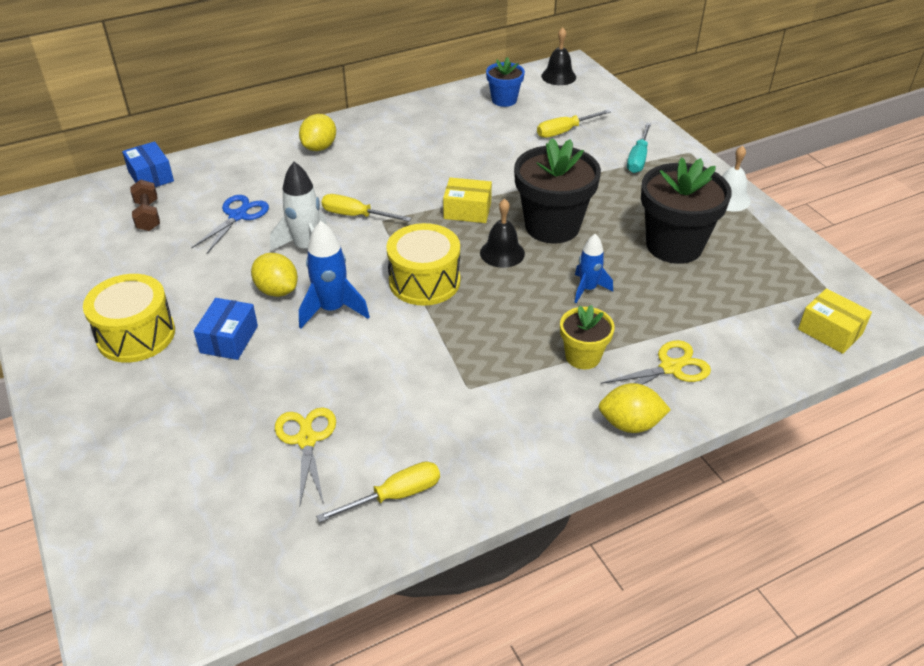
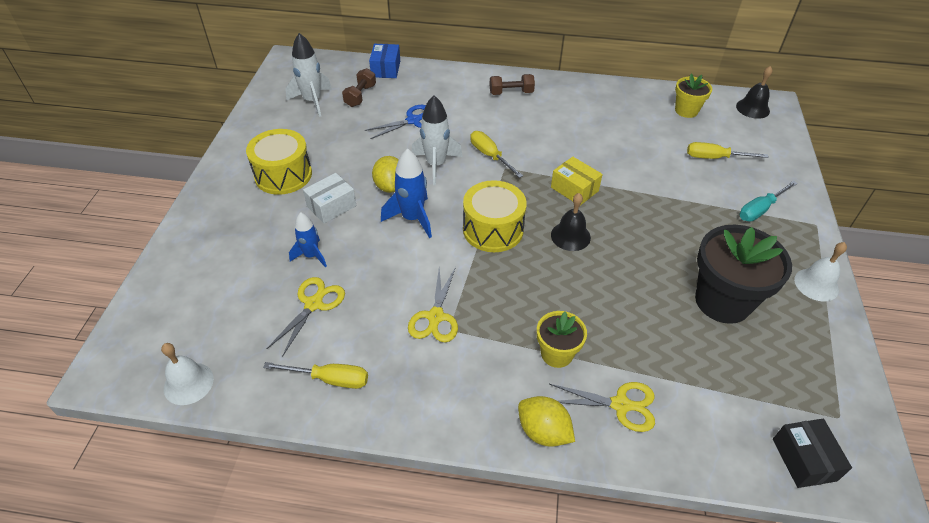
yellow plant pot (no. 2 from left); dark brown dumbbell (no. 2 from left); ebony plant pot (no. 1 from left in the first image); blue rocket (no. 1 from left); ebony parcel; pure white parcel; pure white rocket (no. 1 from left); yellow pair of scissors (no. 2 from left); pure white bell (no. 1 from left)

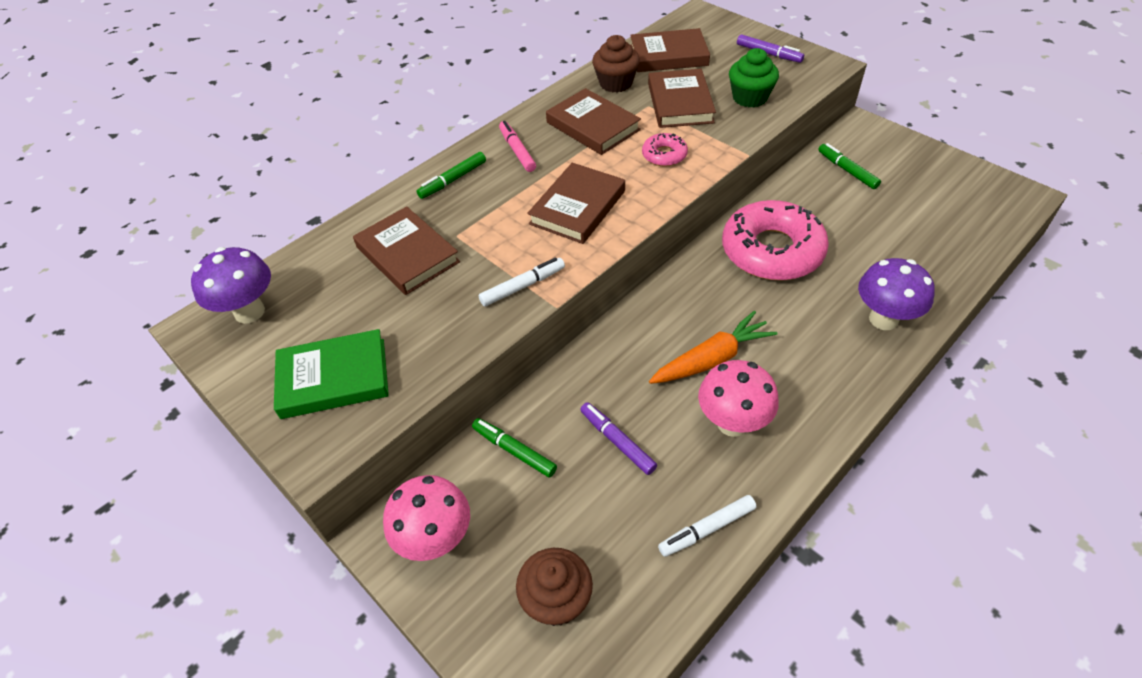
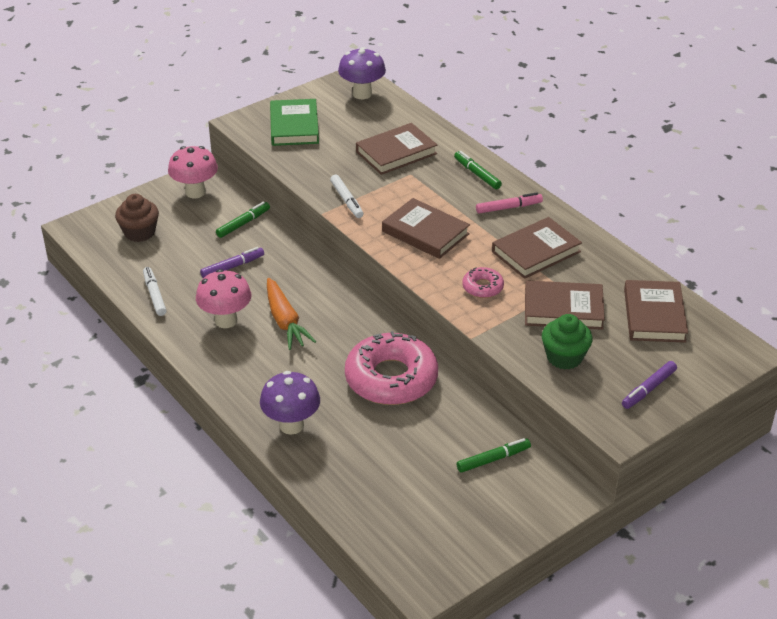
dark brown muffin (no. 2 from left in the first image)

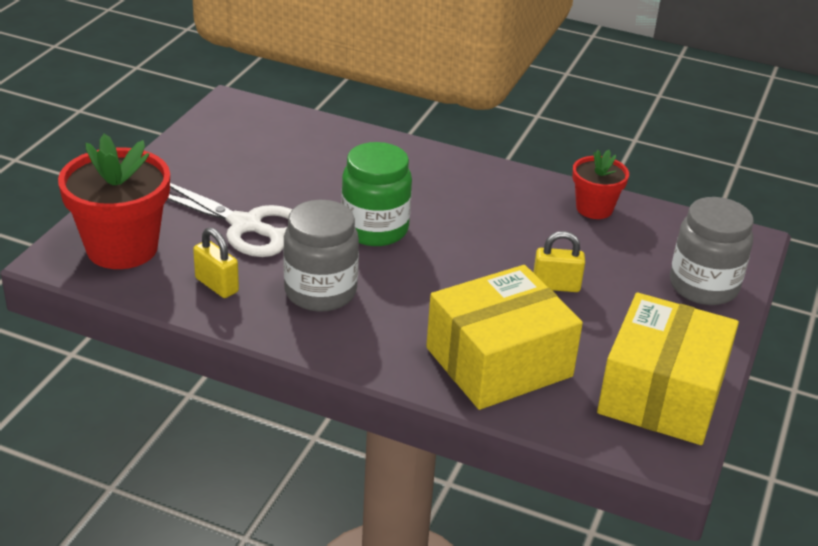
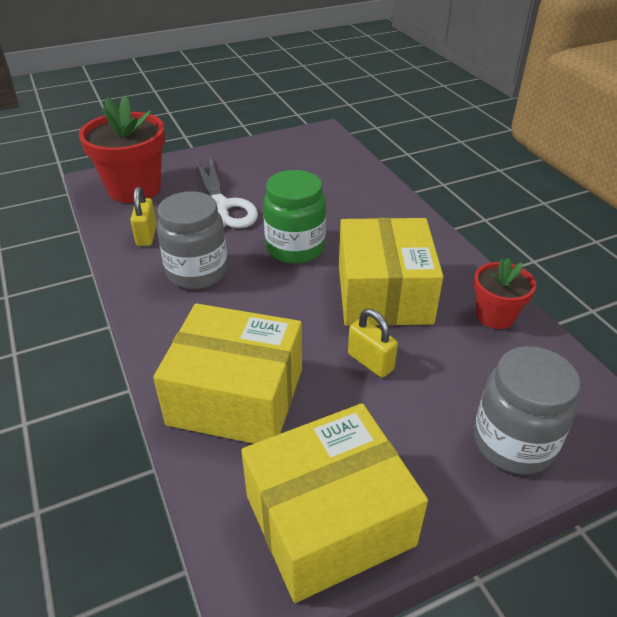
yellow parcel (no. 3 from left)

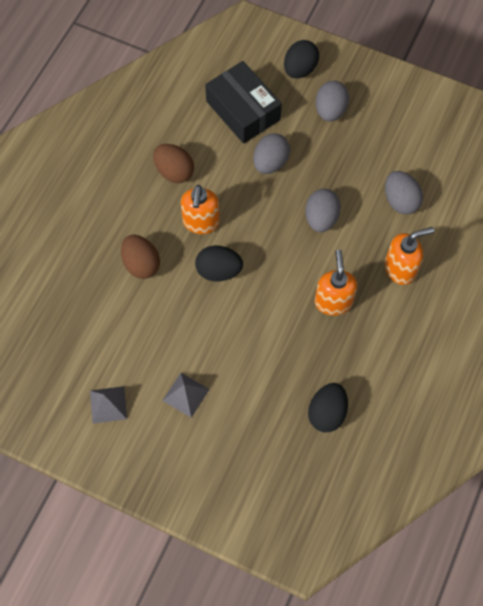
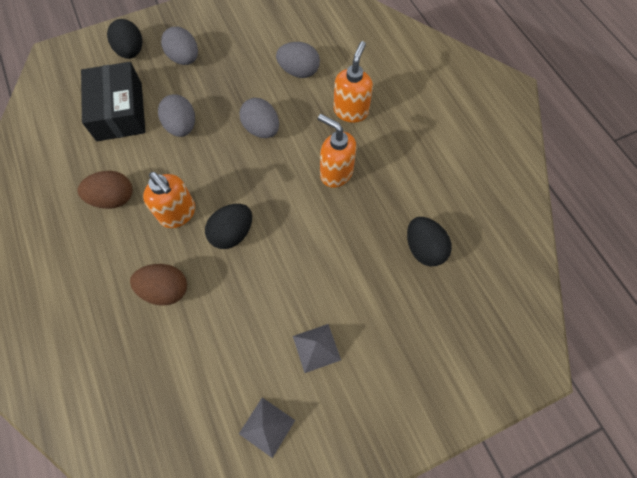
ebony parcel

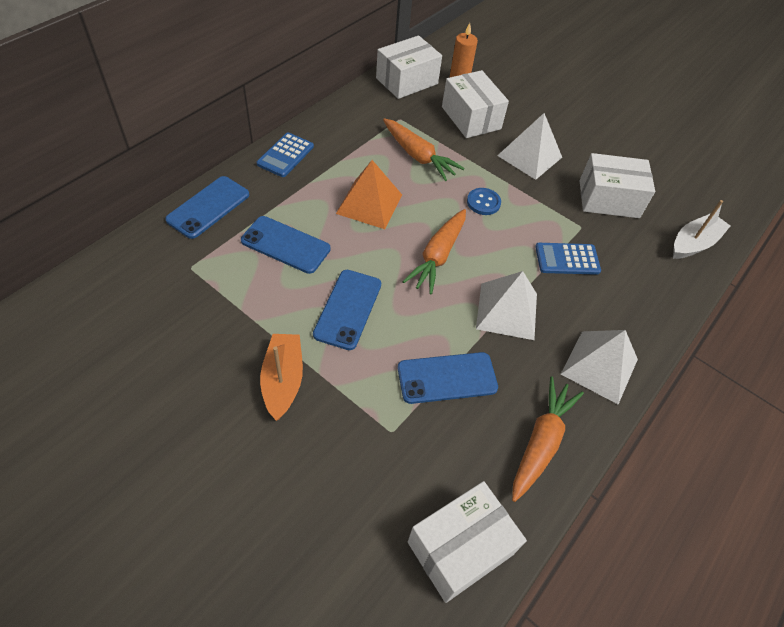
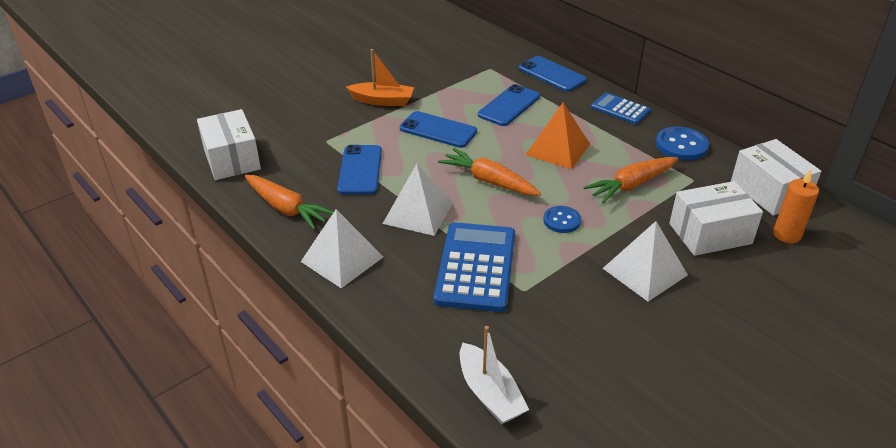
pure white parcel (no. 4 from left in the first image); blue adding machine (no. 1 from left); blue shirt button (no. 2 from left)

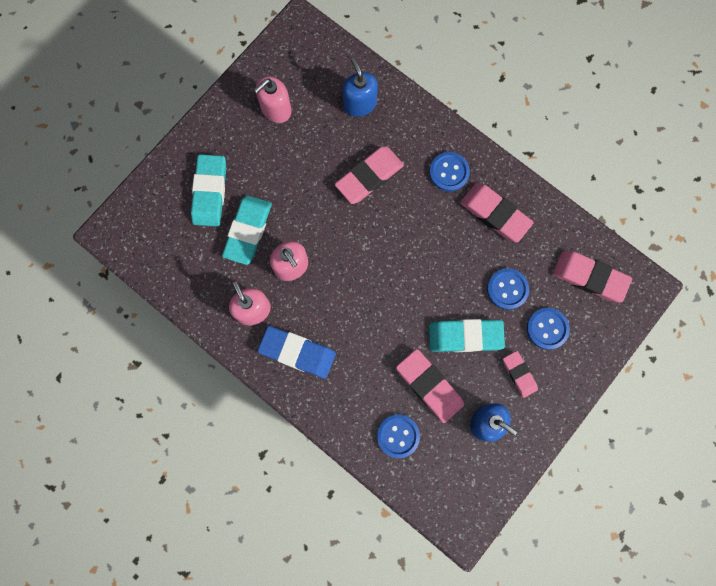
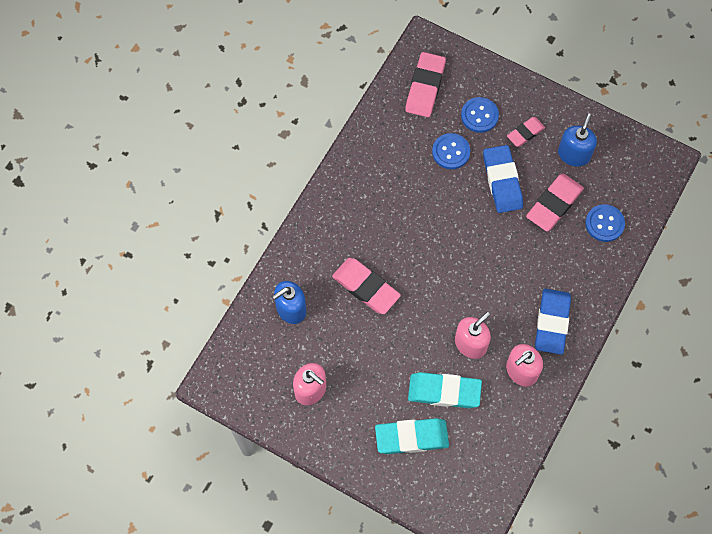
blue shirt button (no. 2 from left in the first image); pink gum eraser (no. 3 from left in the first image); blue gum eraser (no. 1 from left)

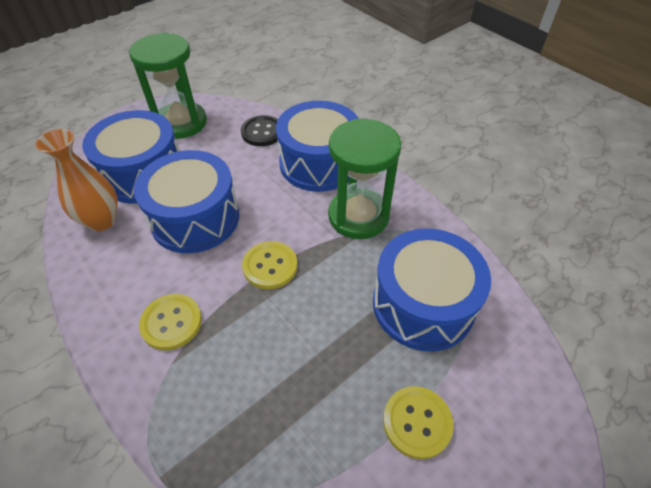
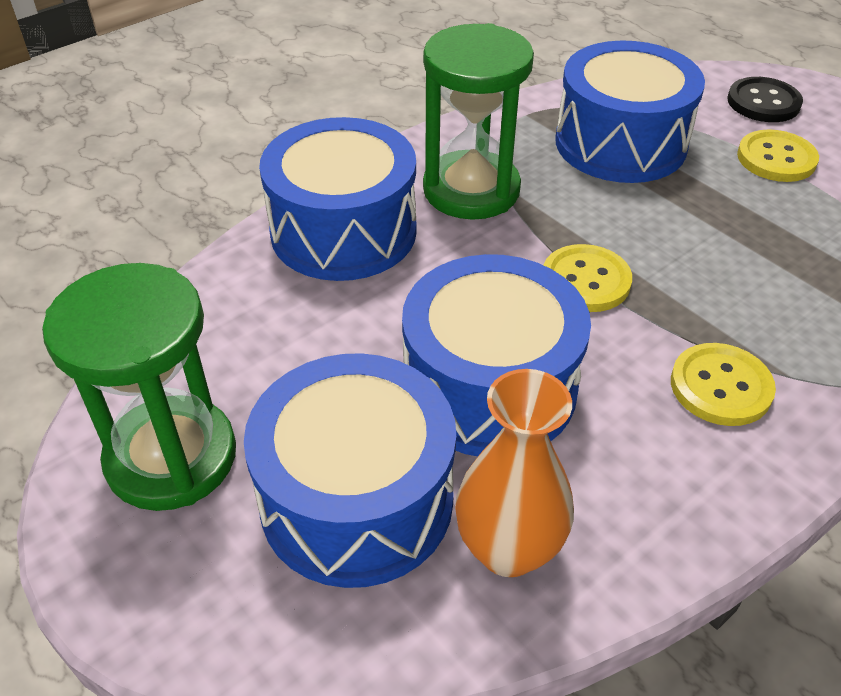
ebony shirt button

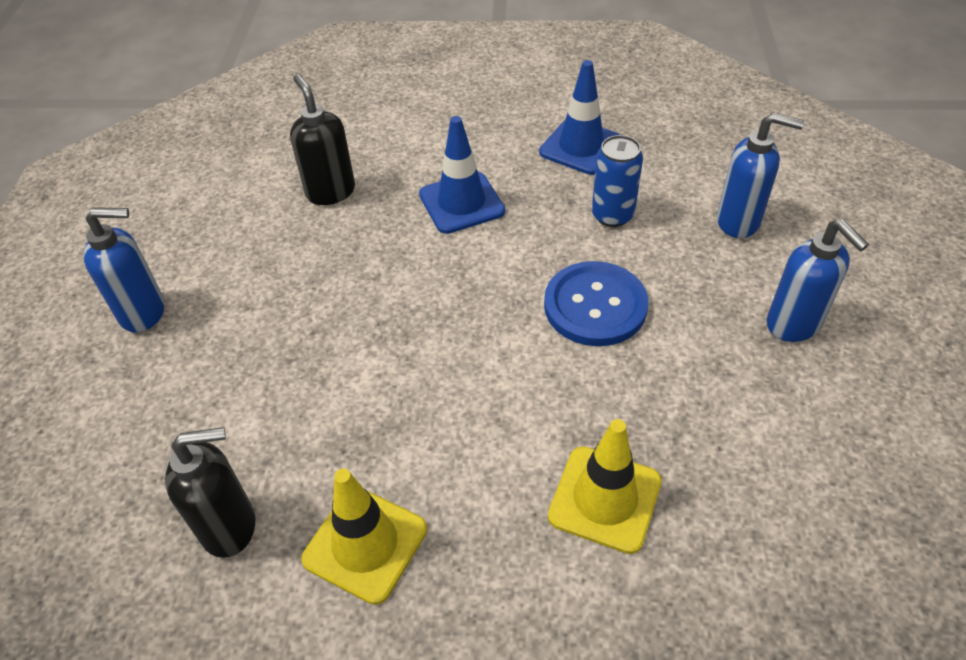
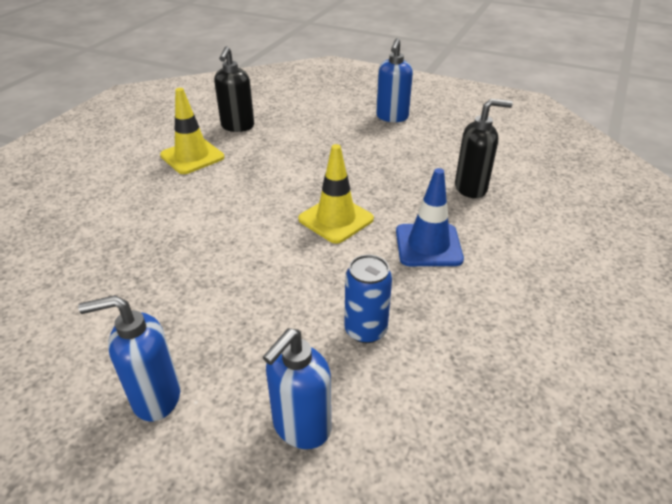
blue traffic cone (no. 2 from left in the first image); blue shirt button; yellow traffic cone (no. 2 from left)

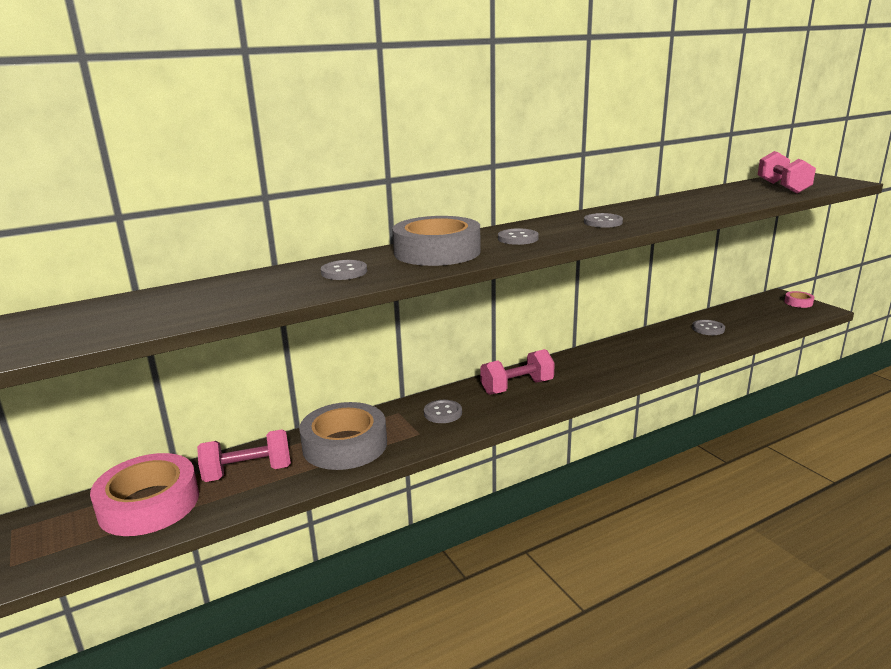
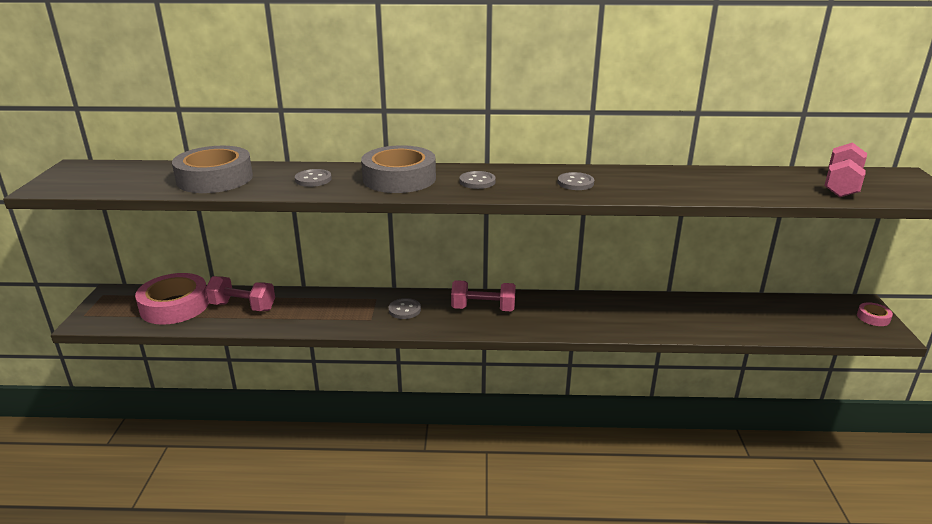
ash-grey shirt button (no. 5 from left in the first image); ash-grey sticky tape (no. 1 from left)

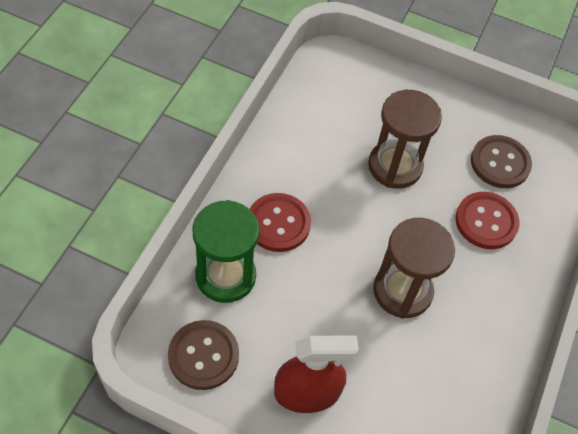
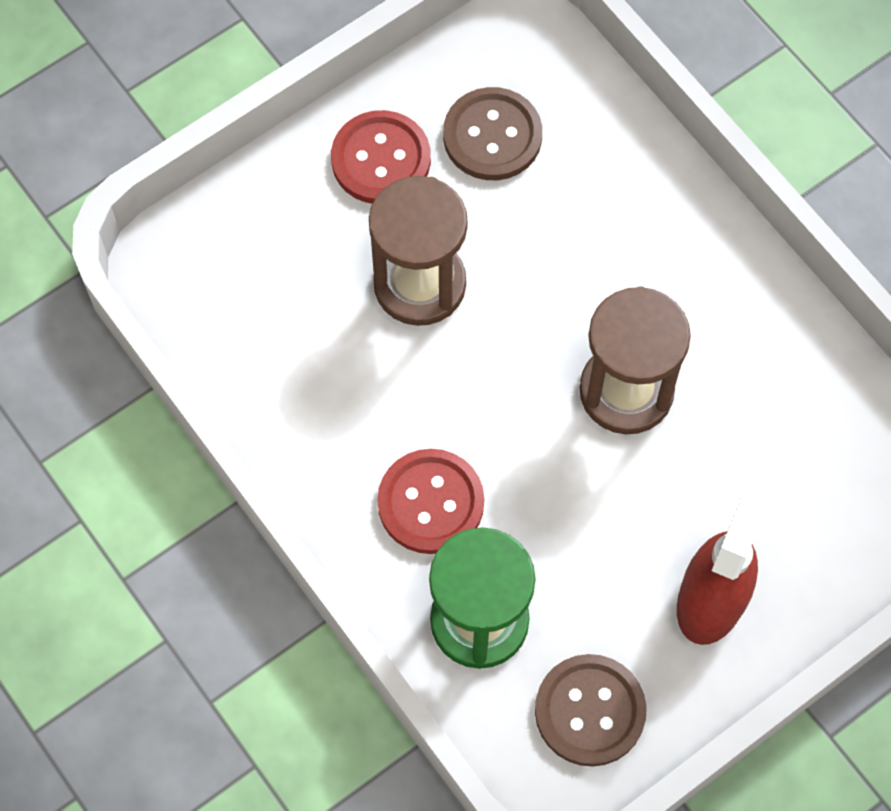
red shirt button (no. 1 from left)

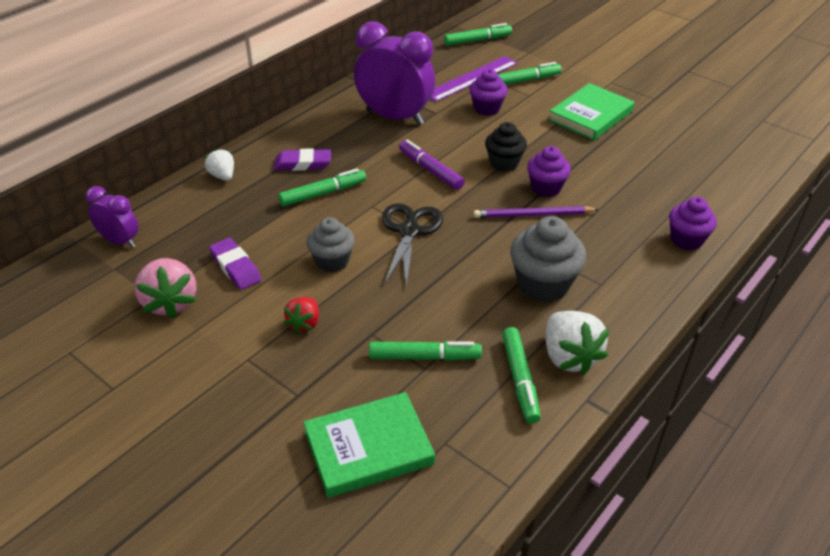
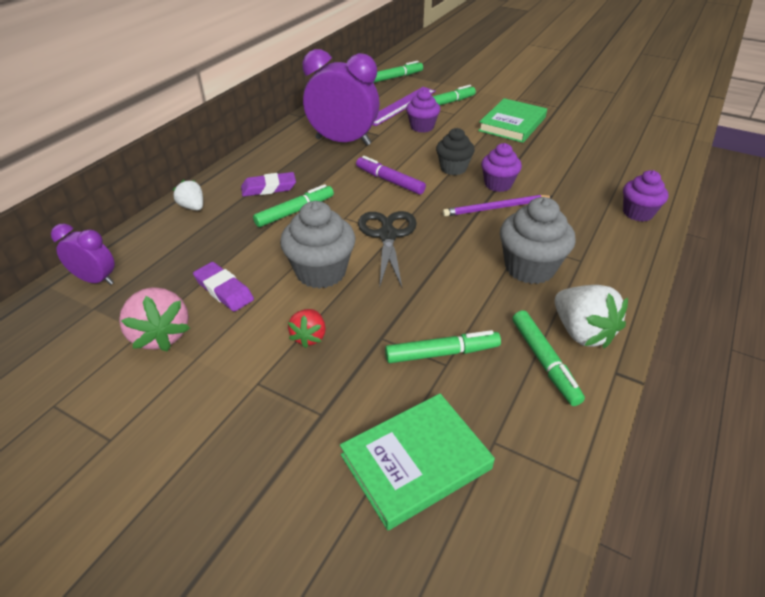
ash-grey muffin (no. 1 from left)

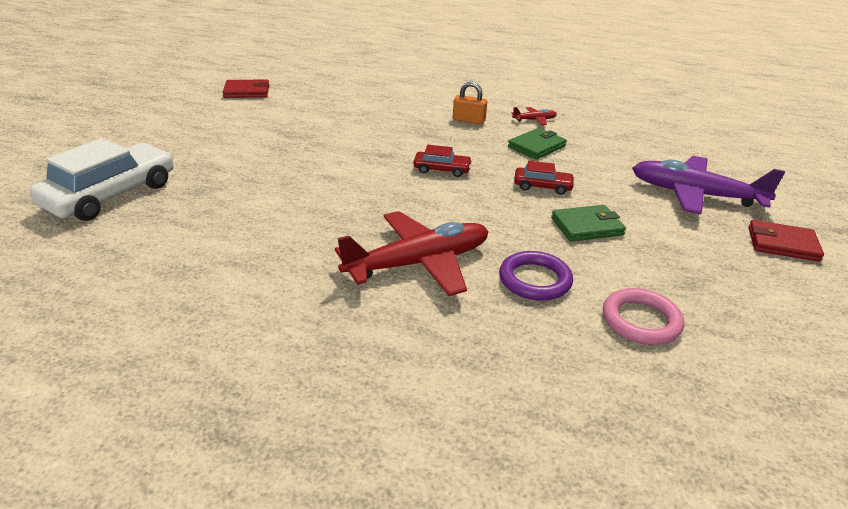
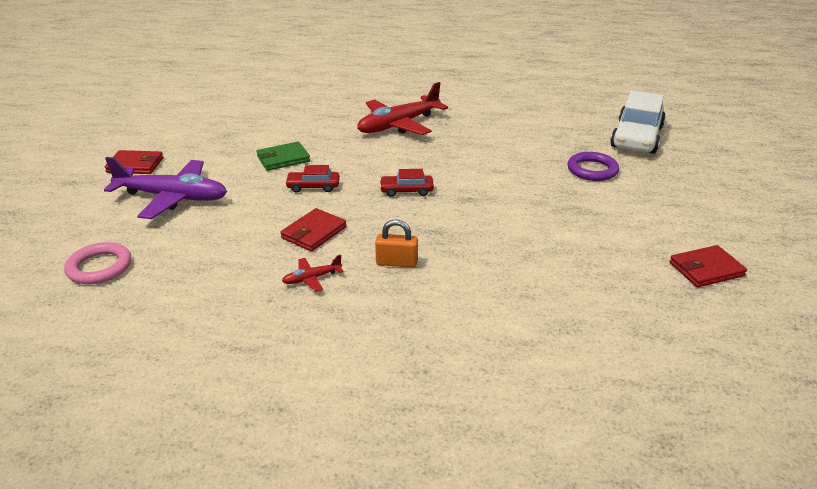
red card wallet (no. 2 from left); royal purple ring; pink ring

